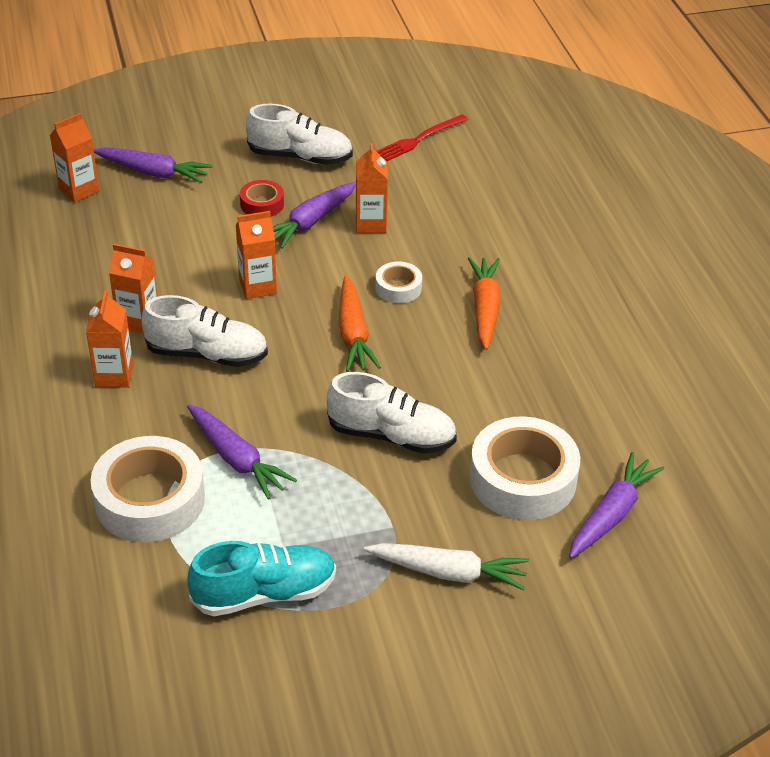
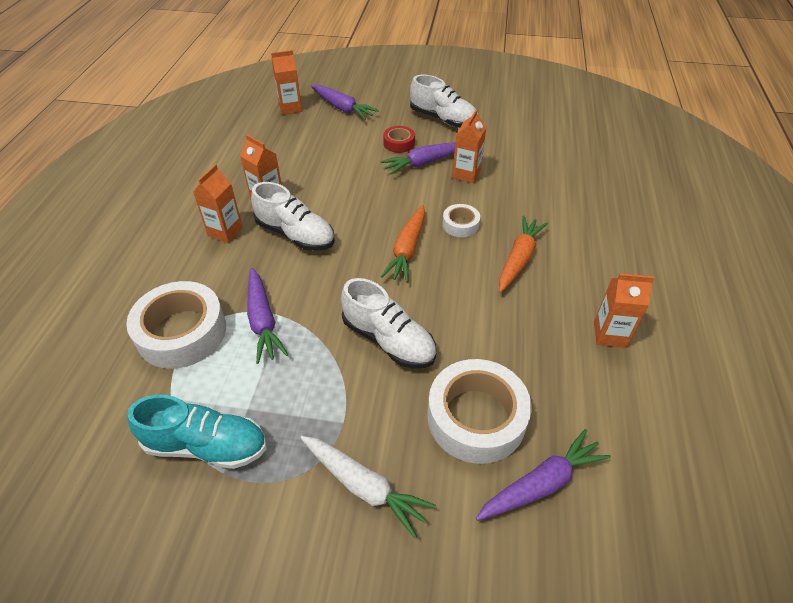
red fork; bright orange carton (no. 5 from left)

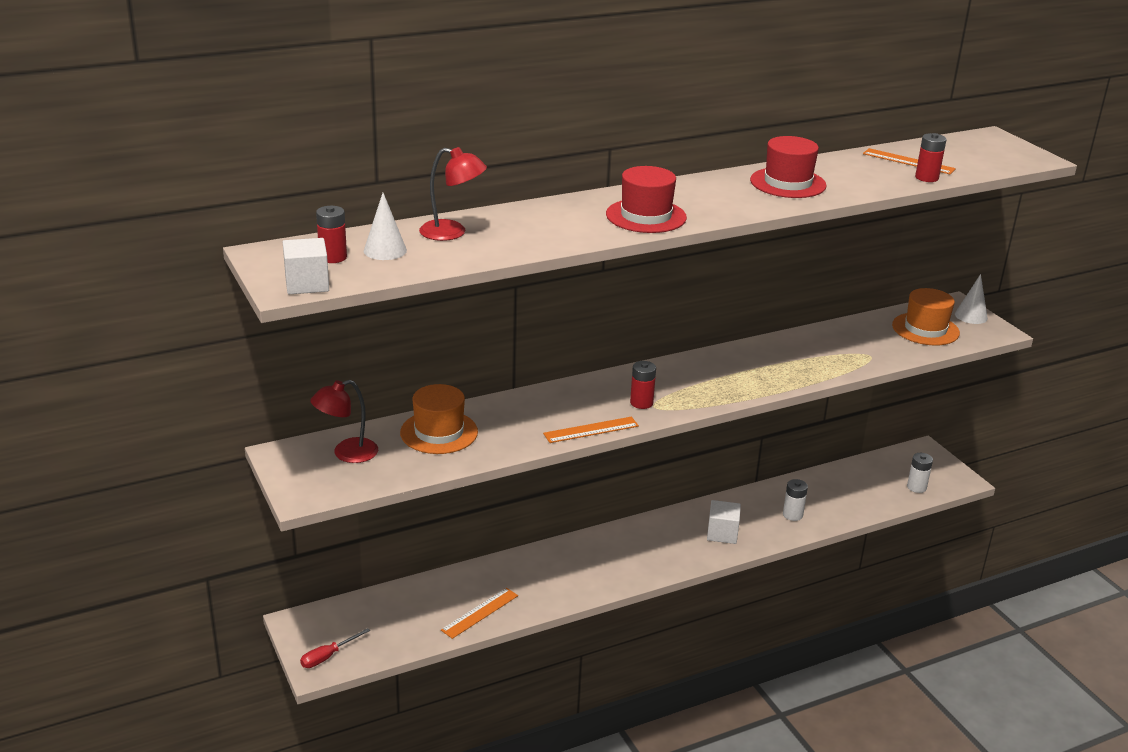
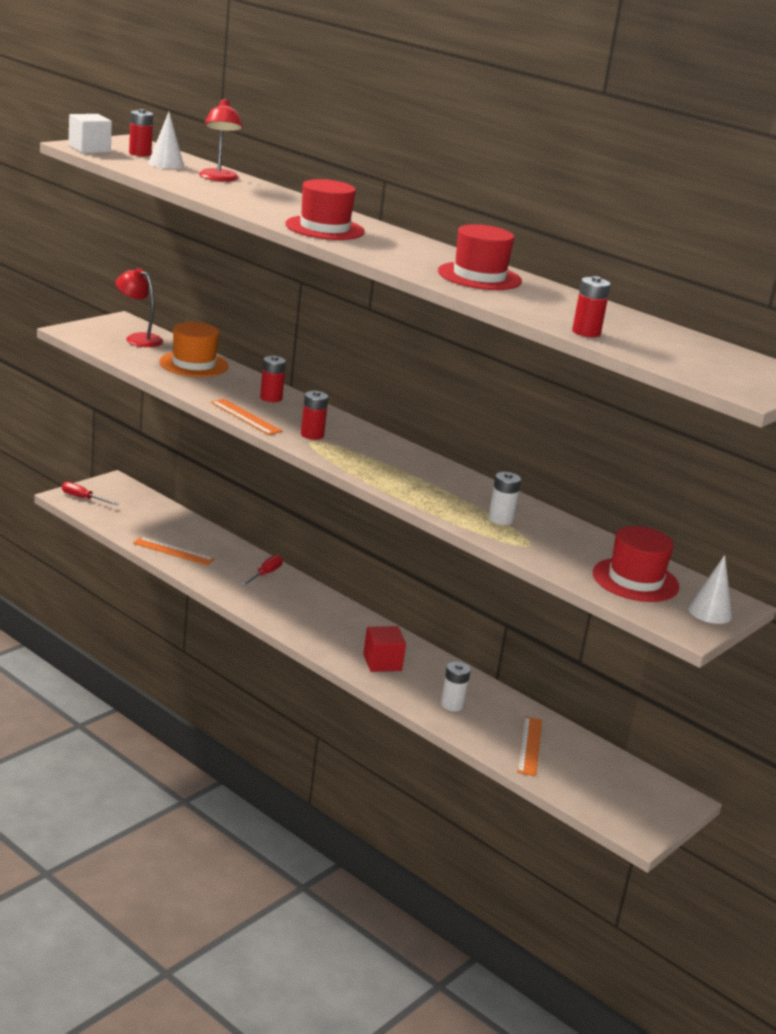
bright orange straightedge (no. 3 from left); red tall hat (no. 3 from left); pure white battery (no. 2 from left); red solid cube; red battery (no. 2 from left); red hand screwdriver (no. 2 from left)

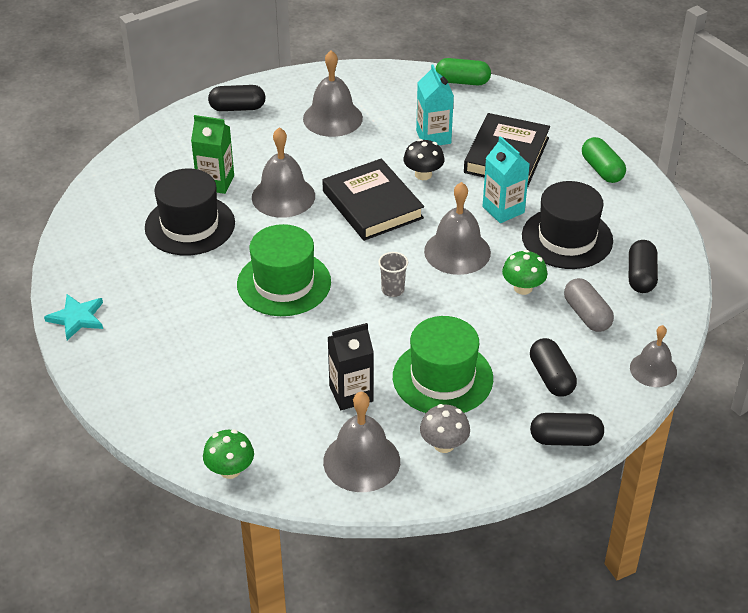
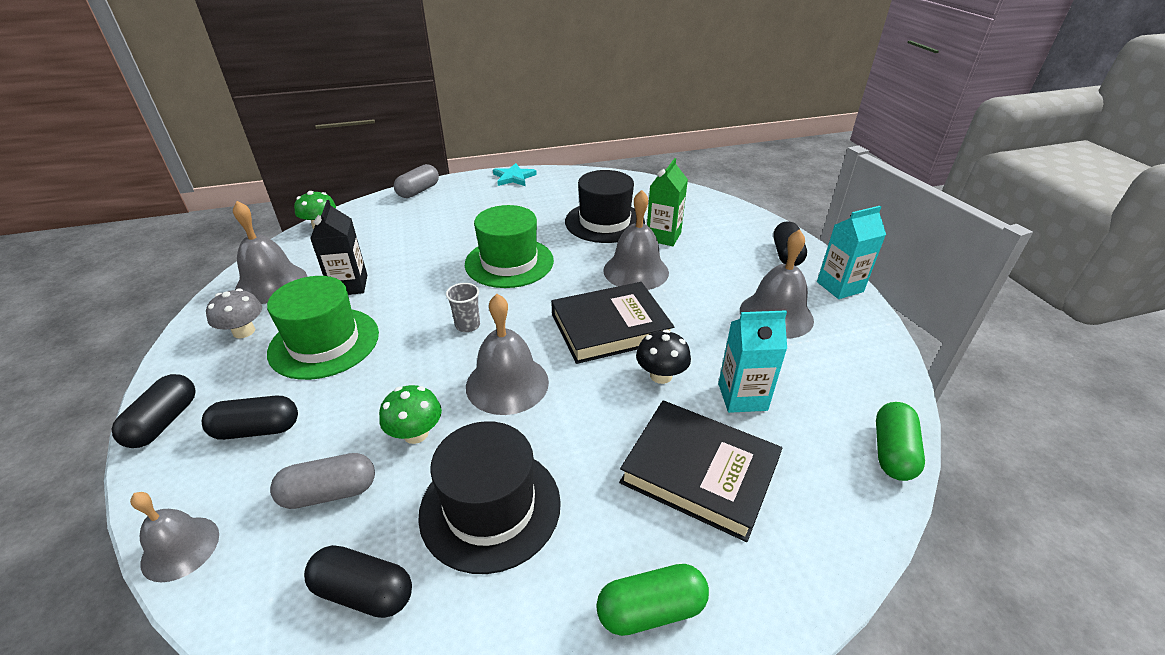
turquoise carton (no. 2 from left); ash-grey pill (no. 2 from left)

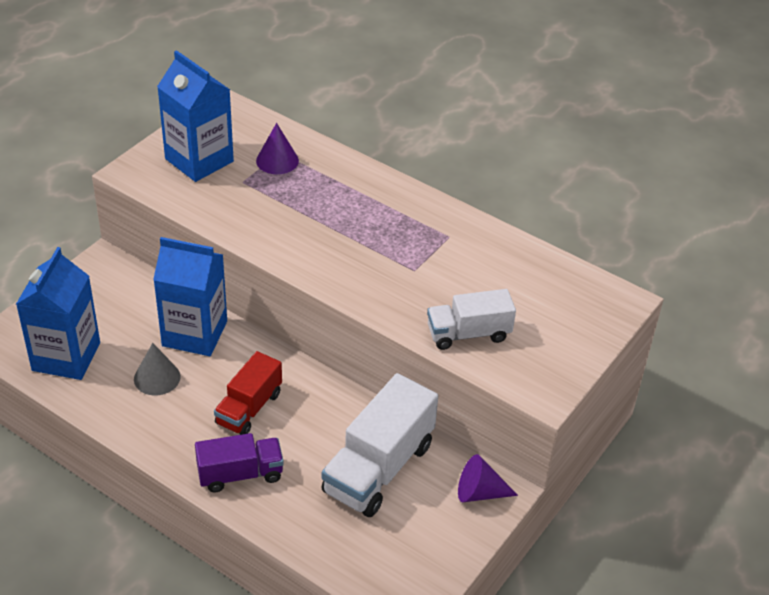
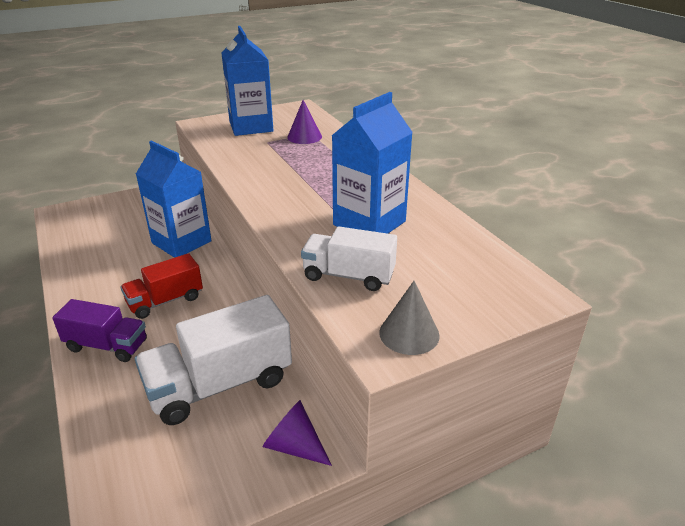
blue carton (no. 3 from left); ash-grey solid cone

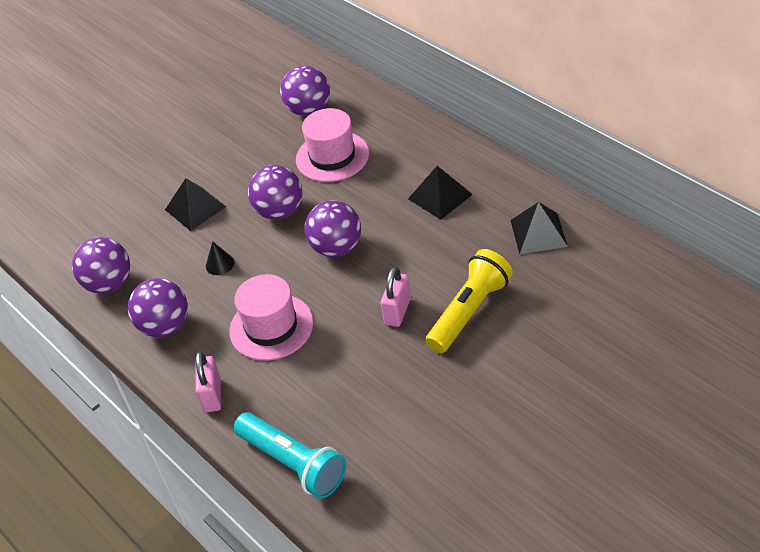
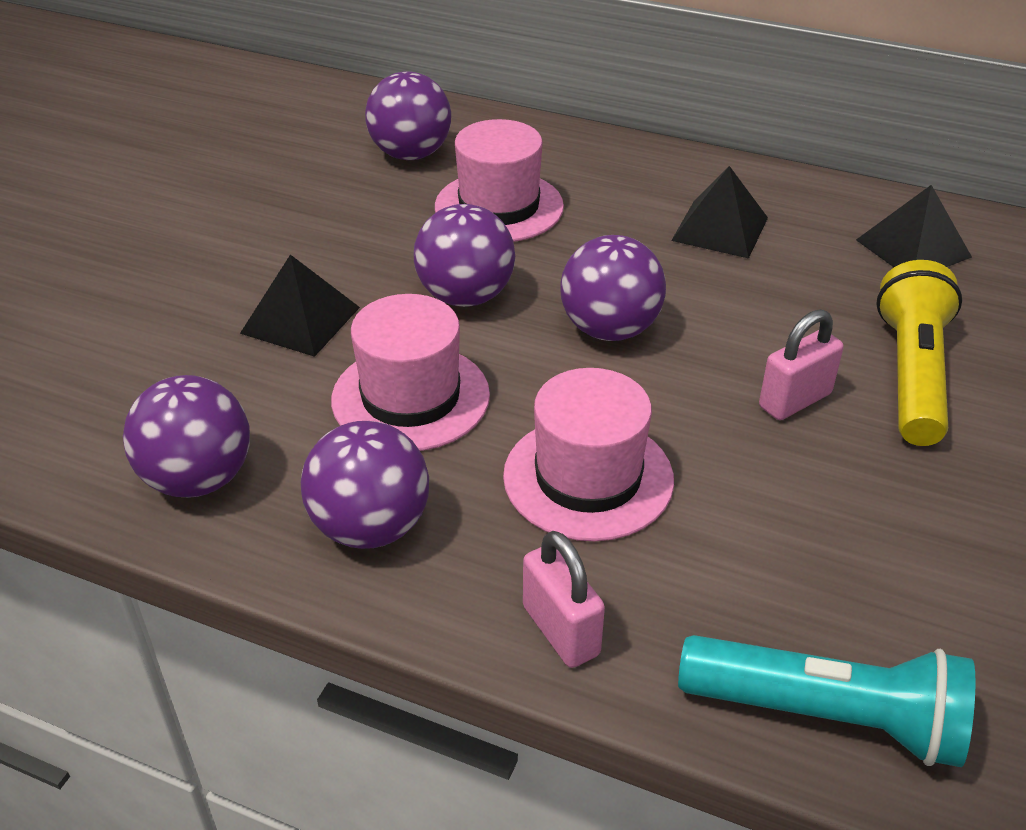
pink tall hat (no. 1 from left); pink small lock (no. 2 from left)

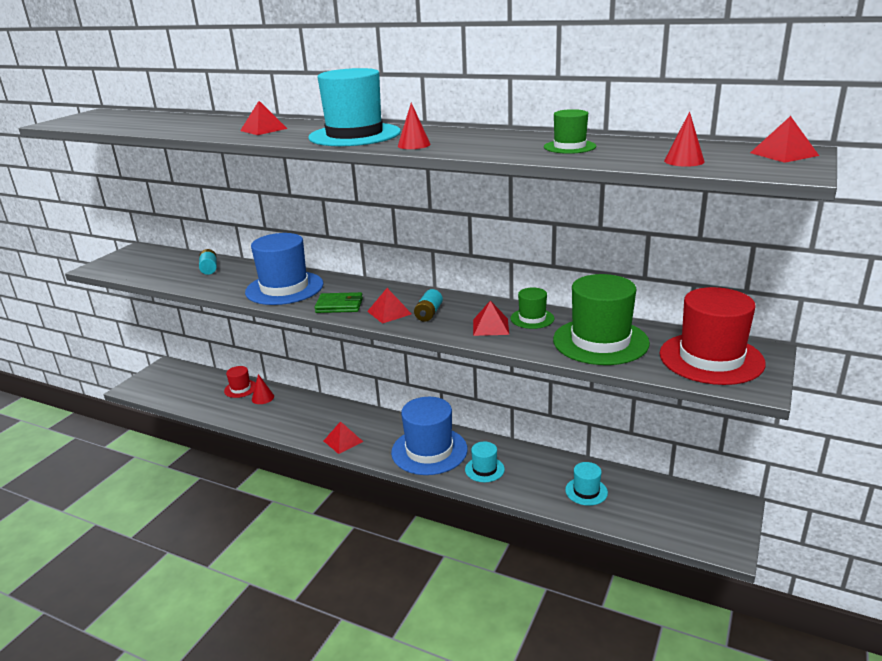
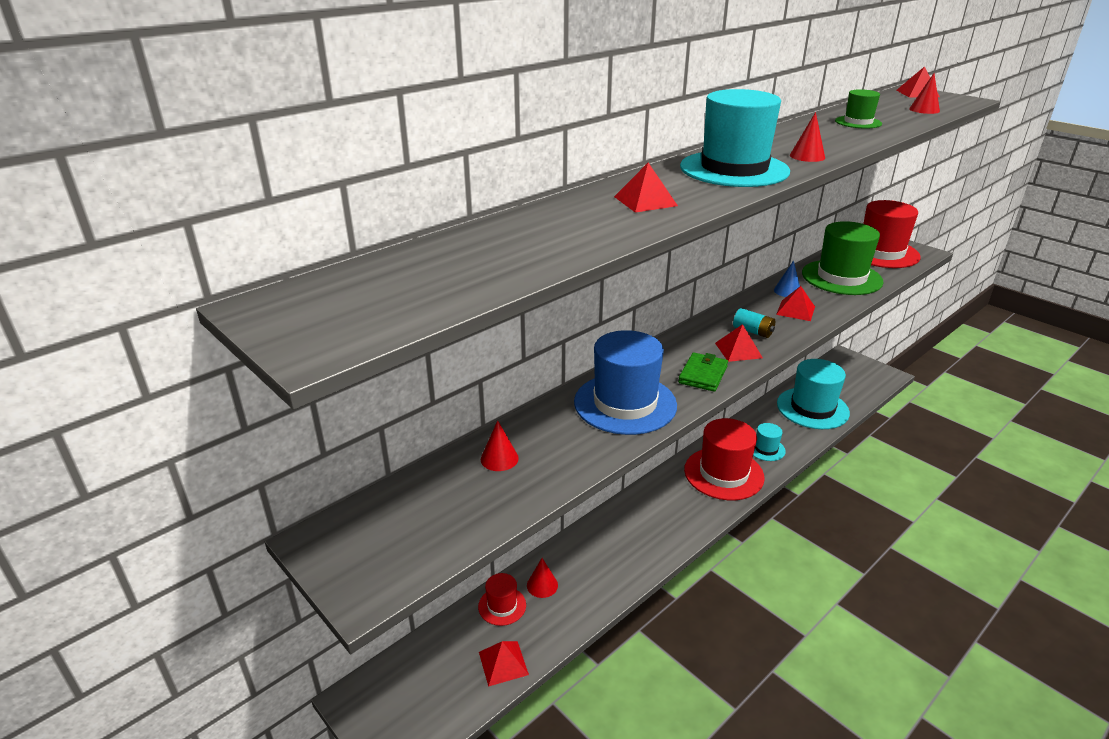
red solid cone (no. 1 from left); blue solid cone; red tall hat (no. 2 from left); red pyramid (no. 1 from left); turquoise tall hat (no. 3 from left)

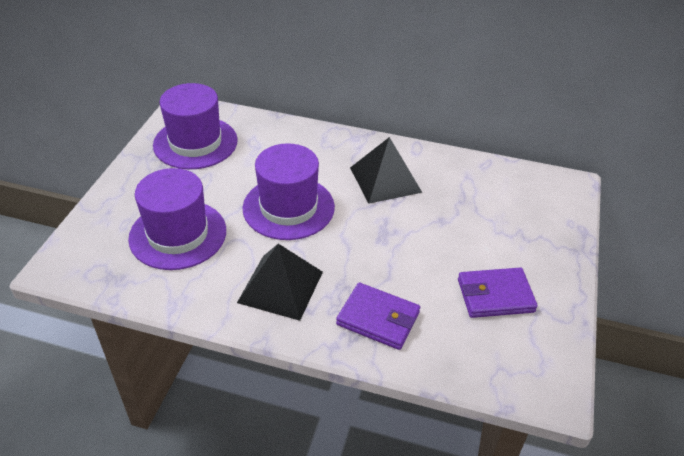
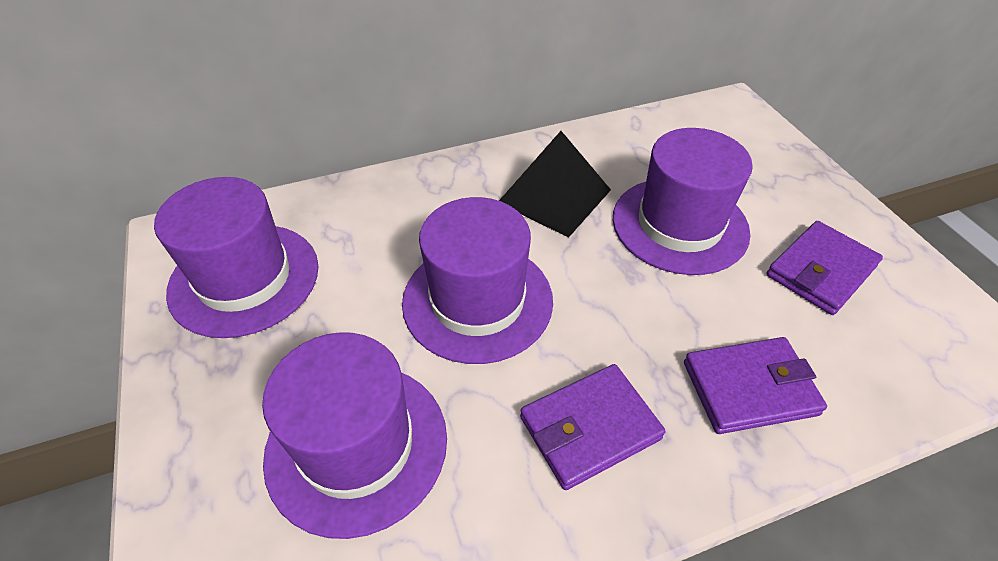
royal purple card wallet (no. 1 from left); royal purple tall hat (no. 4 from left)

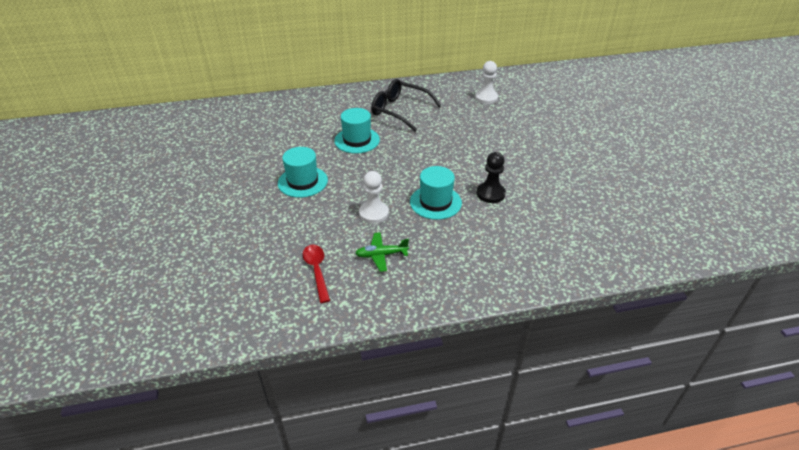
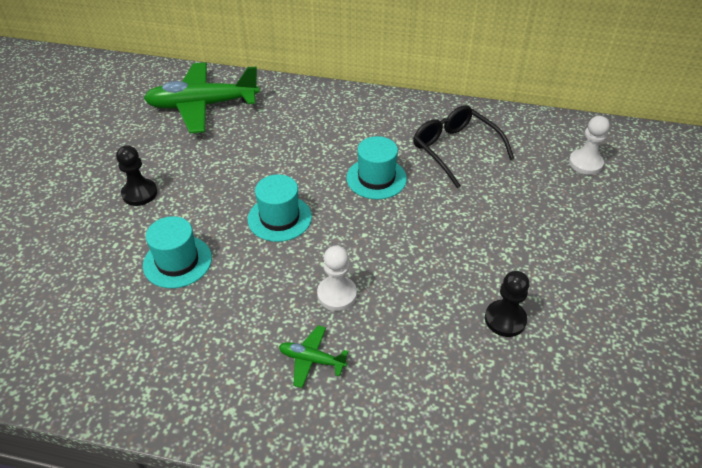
turquoise tall hat (no. 1 from left); red spoon; leaf-green toy plane (no. 1 from left); ebony chess pawn (no. 1 from left)

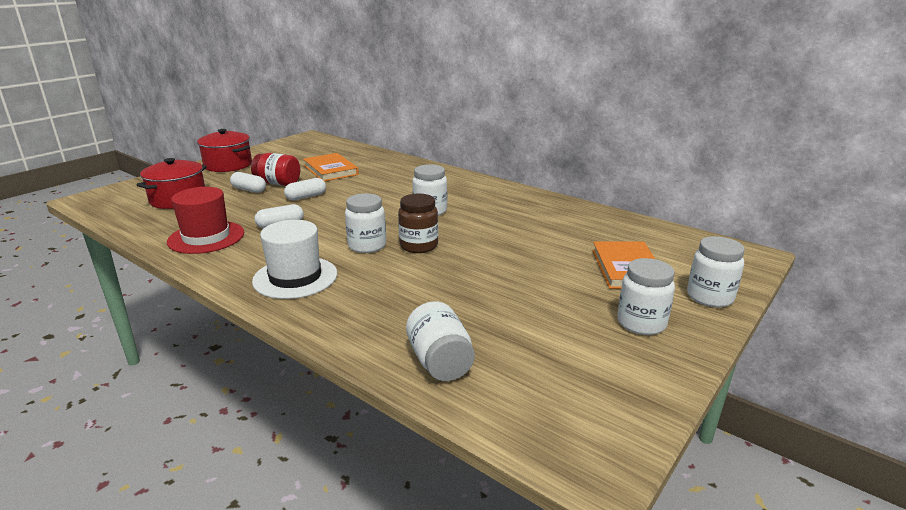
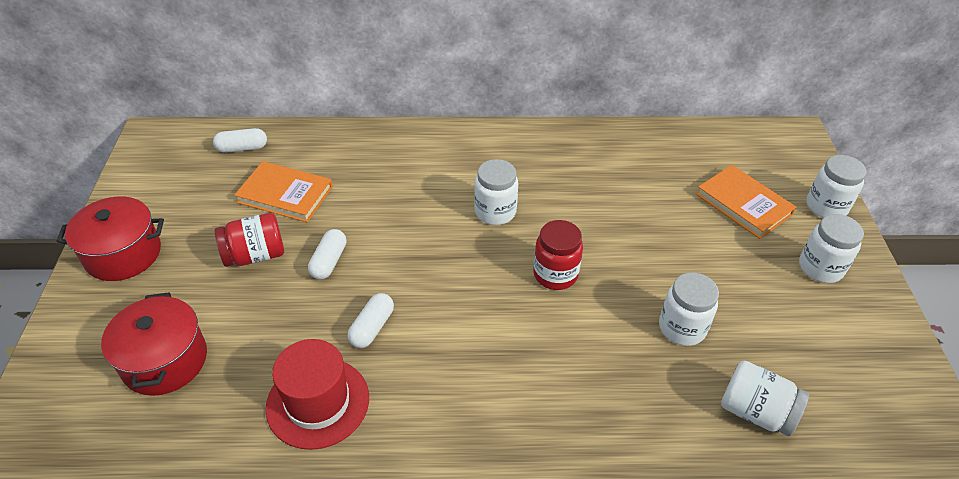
pure white pill (no. 1 from left); pure white jar (no. 2 from left); red jar (no. 2 from left); pure white tall hat

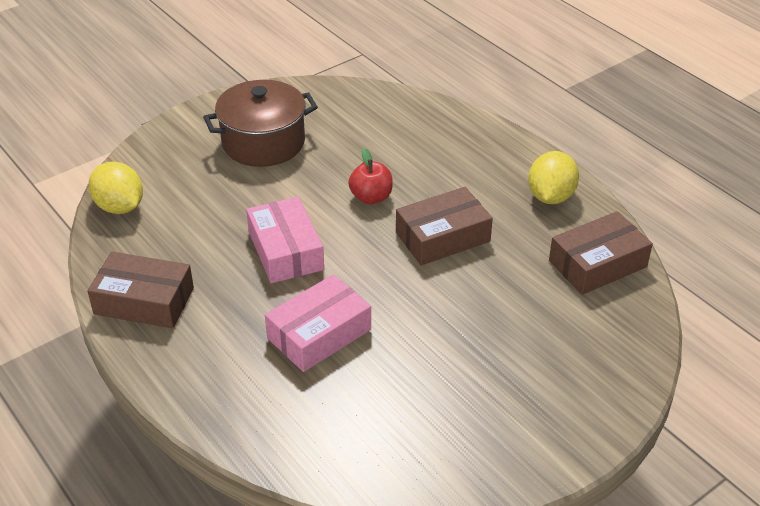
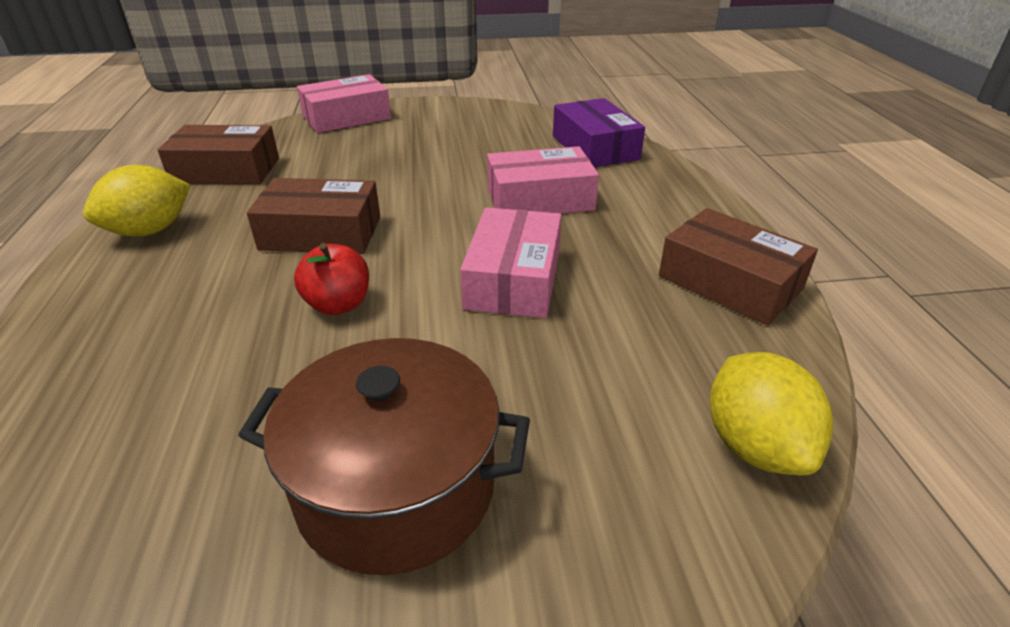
pink parcel (no. 1 from left); royal purple parcel

